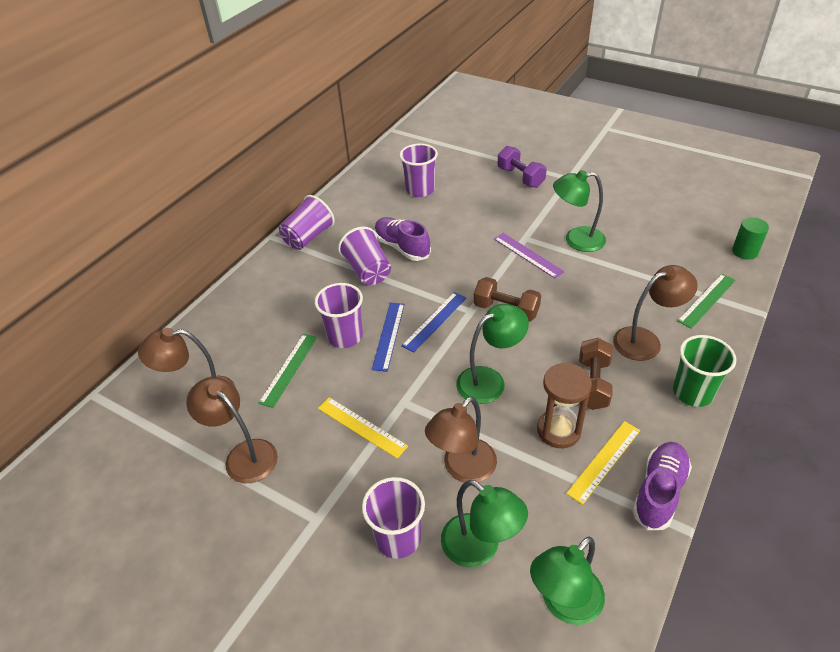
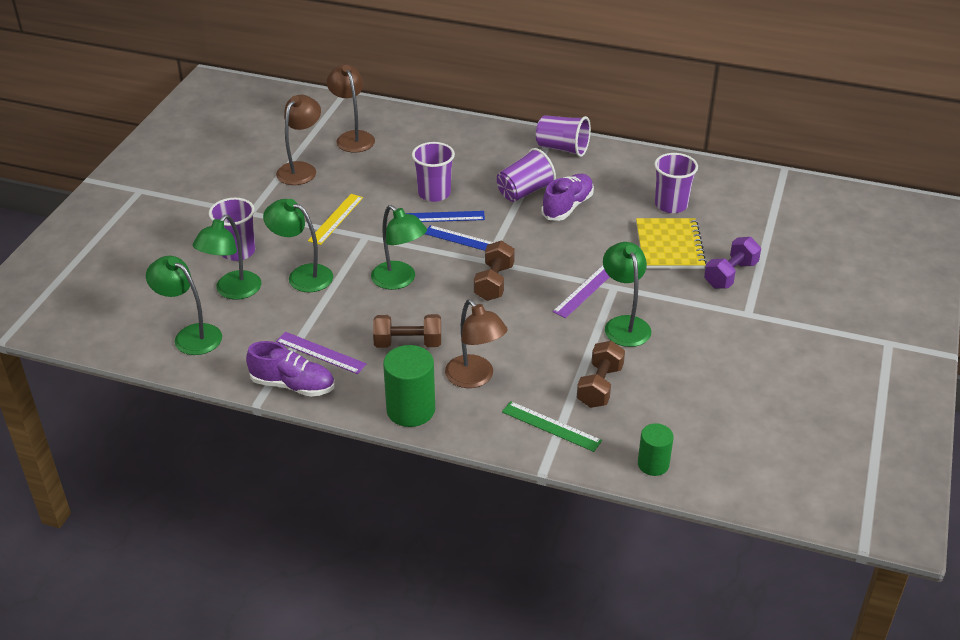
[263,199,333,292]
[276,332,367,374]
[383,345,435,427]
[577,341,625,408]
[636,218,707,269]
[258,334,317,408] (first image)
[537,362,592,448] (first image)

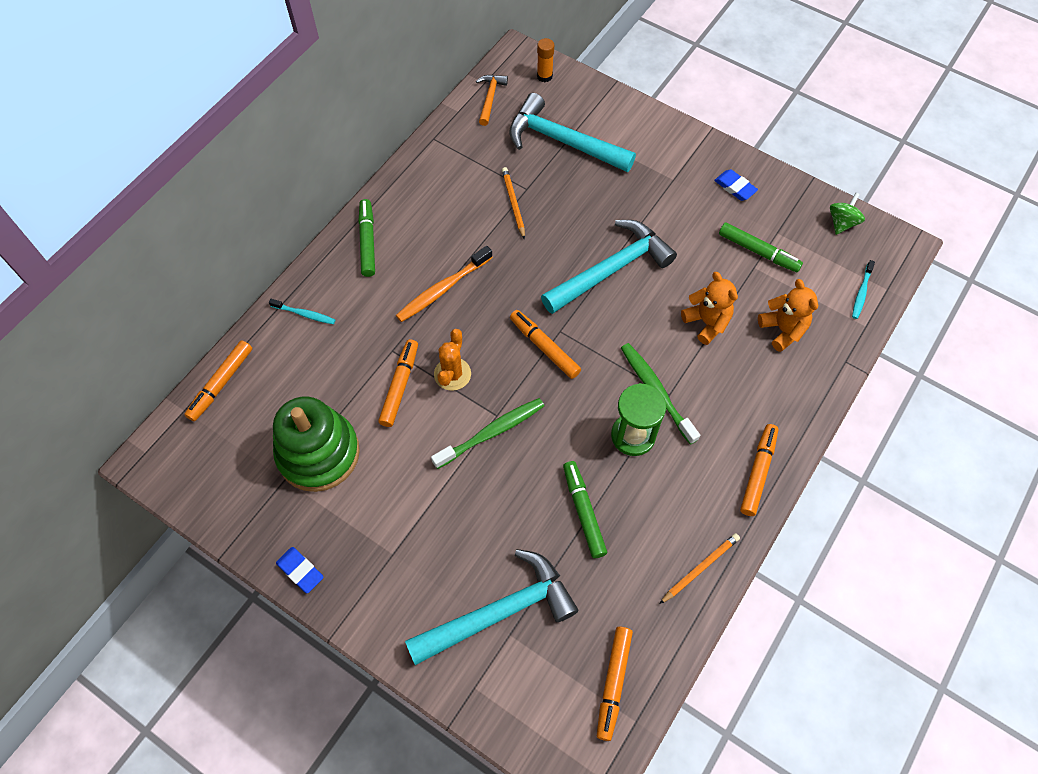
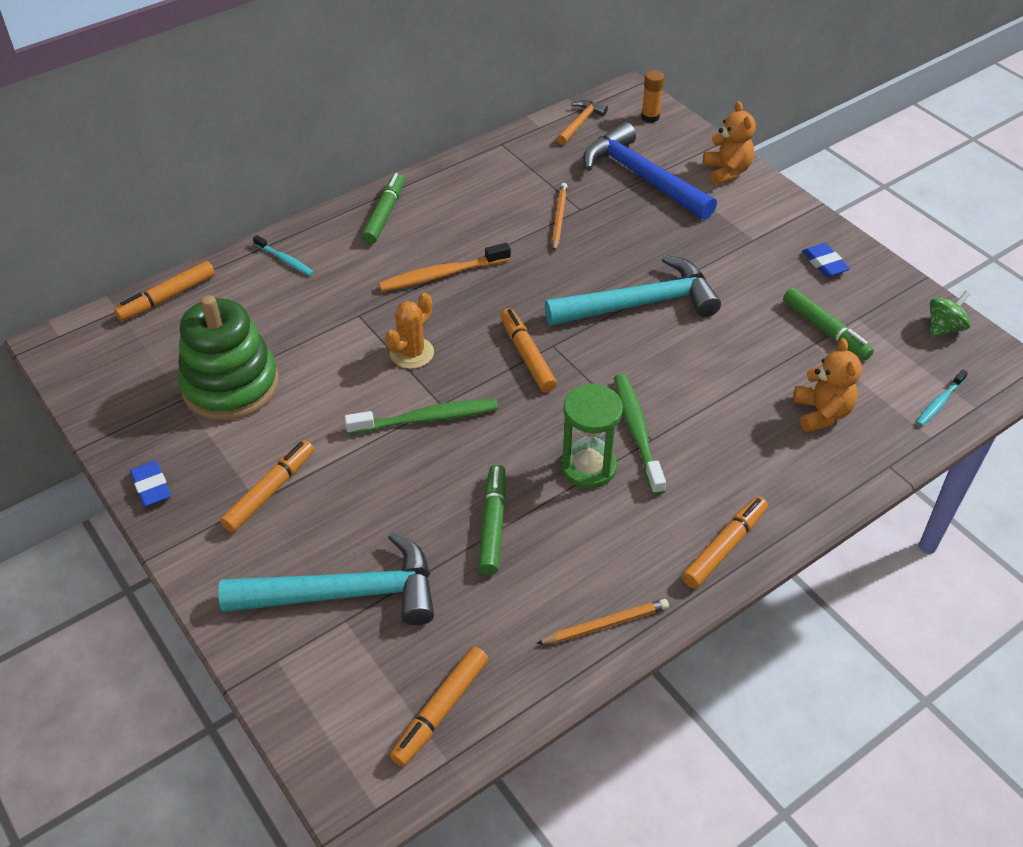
[220,440,314,533]
[583,122,717,220]
[703,101,756,185]

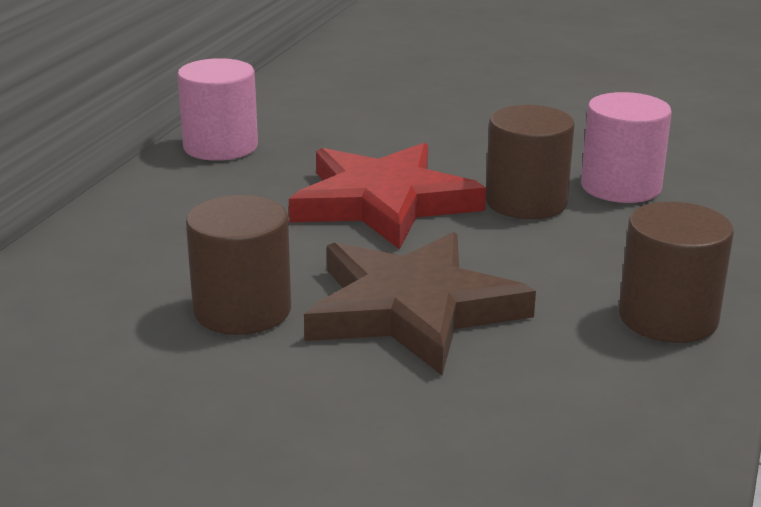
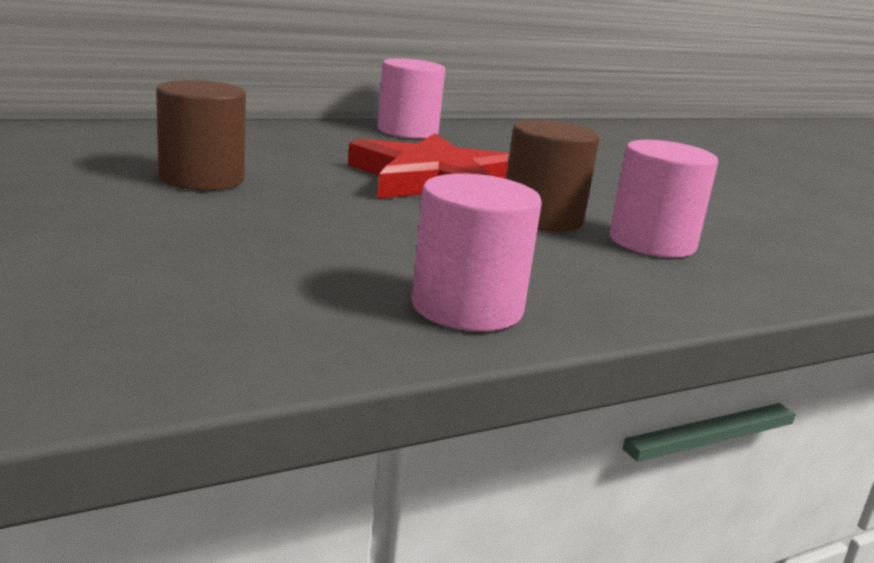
[411,173,542,331]
[304,232,536,375] (first image)

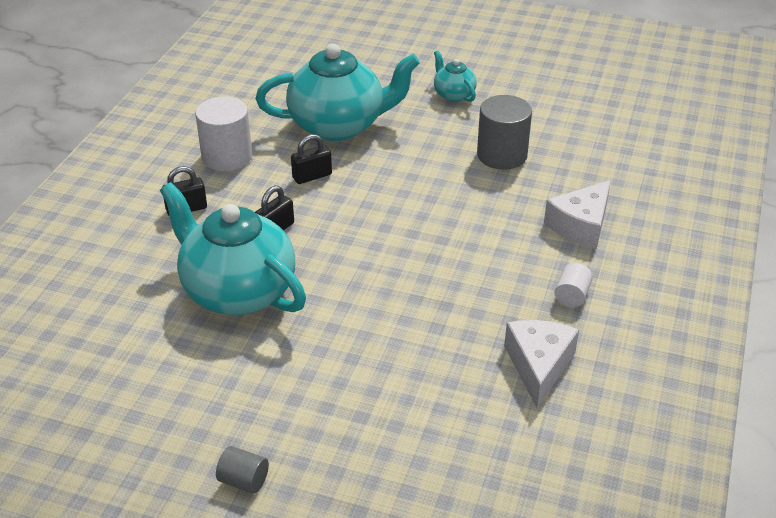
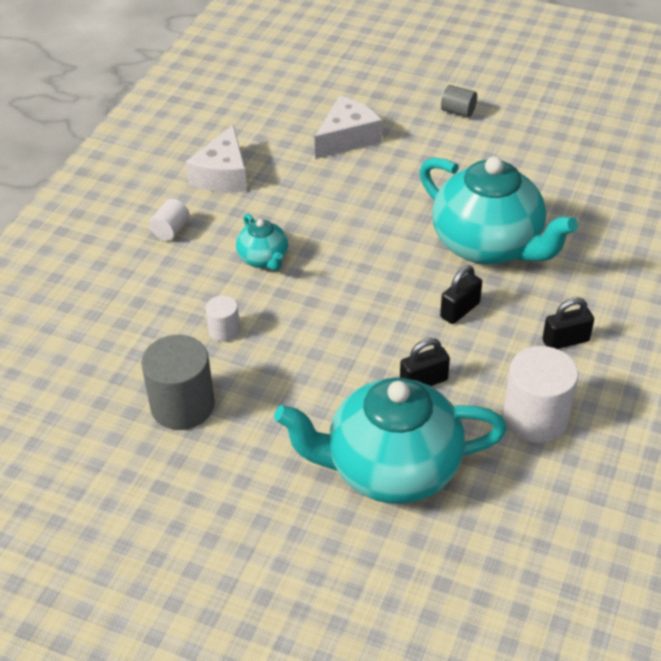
[205,295,240,342]
[236,213,288,271]
[315,96,382,159]

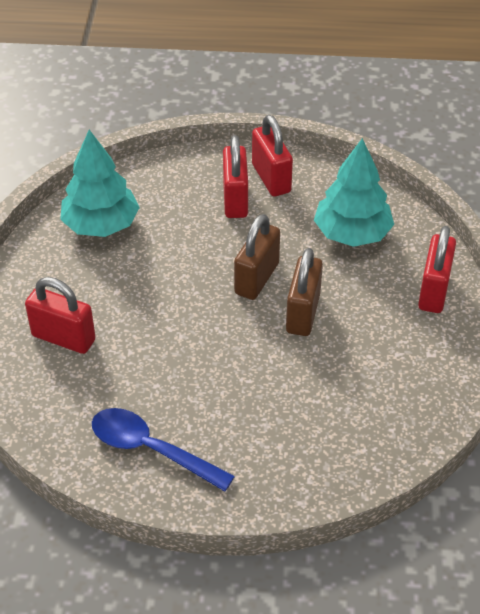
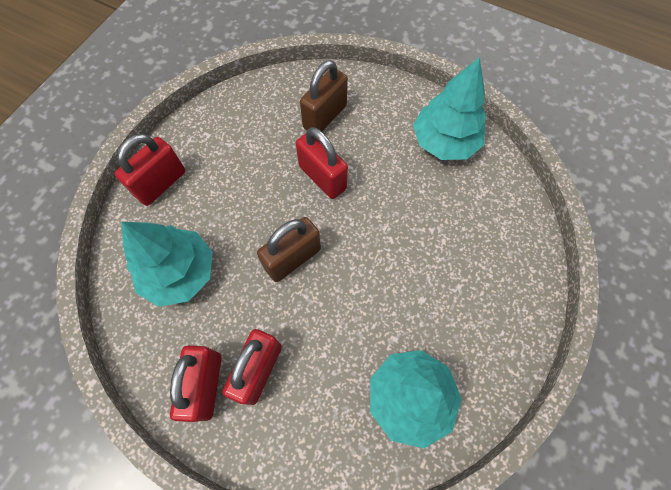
[296,127,348,199]
[300,60,348,131]
[413,57,486,160]

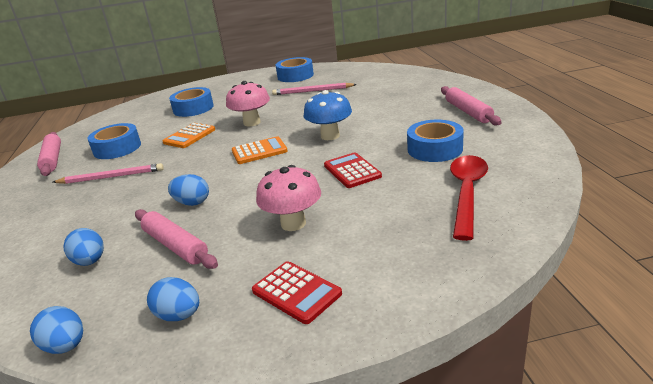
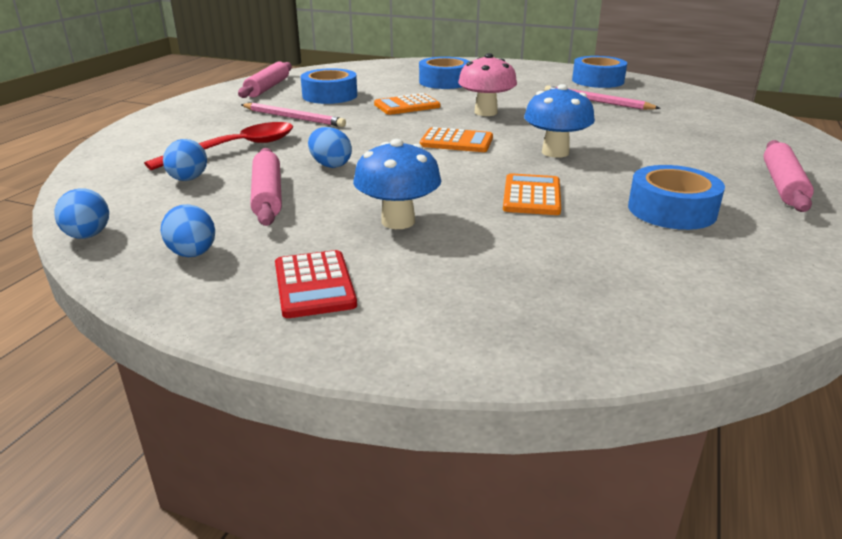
[144,122,293,170]
[353,139,442,229]
[503,173,561,215]

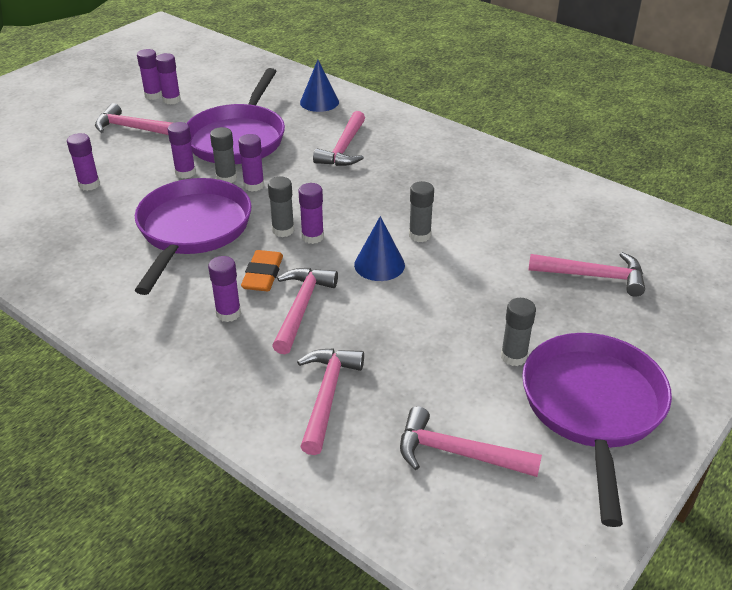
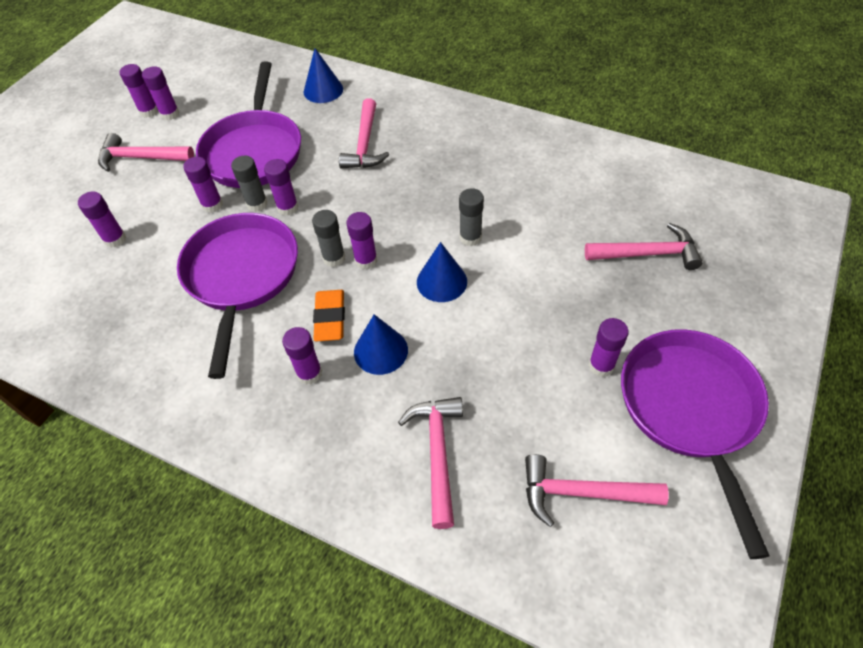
[354,314,408,375]
[588,318,629,377]

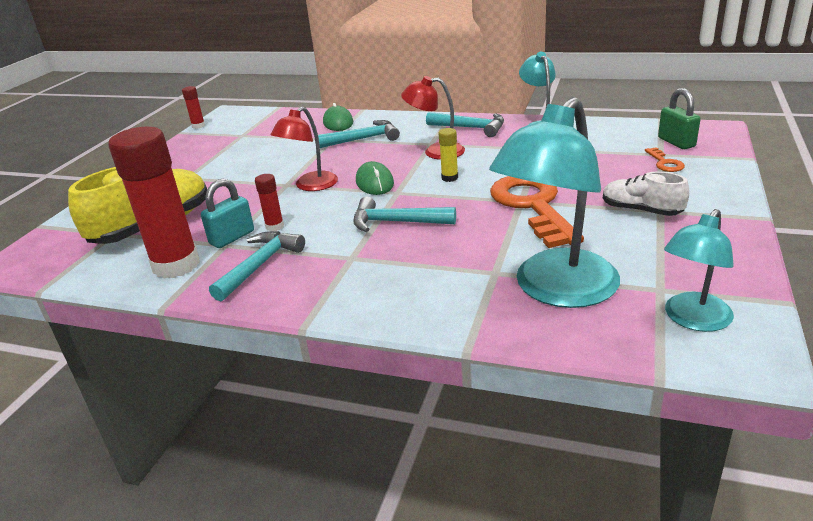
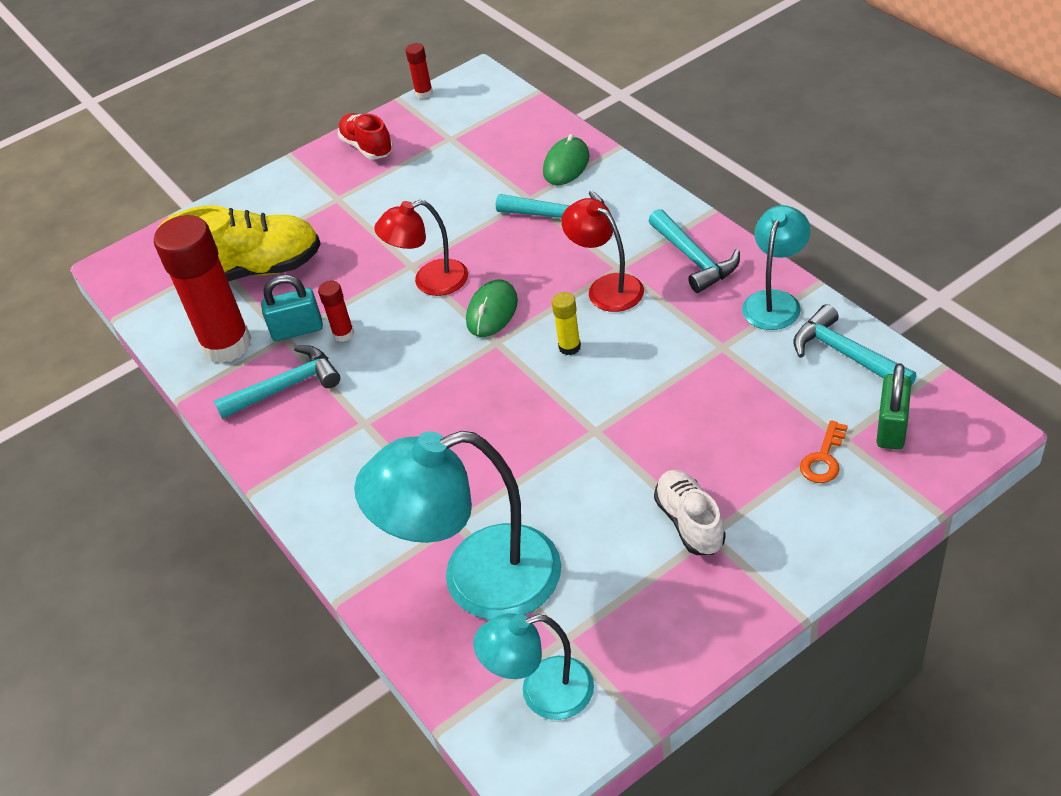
[338,113,393,159]
[793,304,917,386]
[490,176,584,248] (first image)

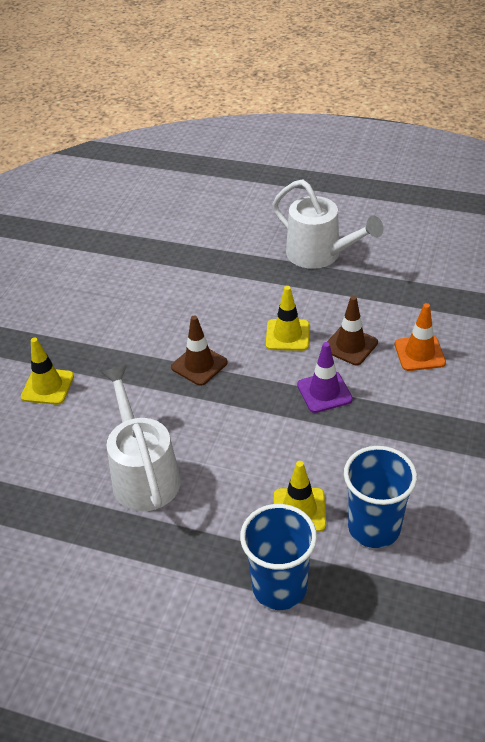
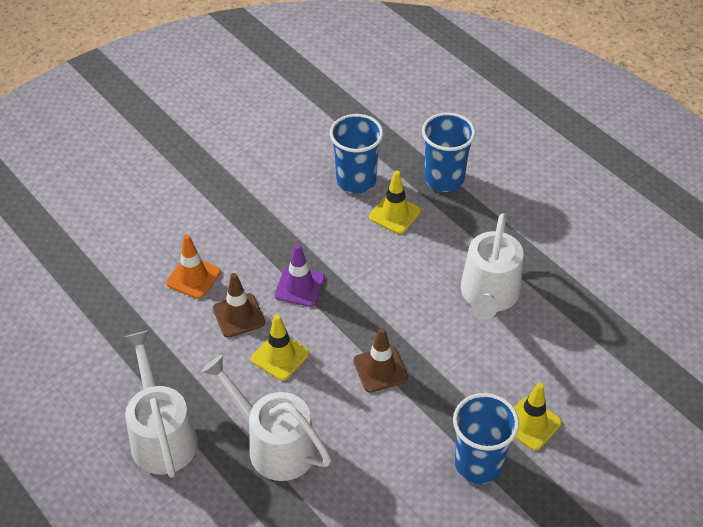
[201,355,331,481]
[453,393,519,484]

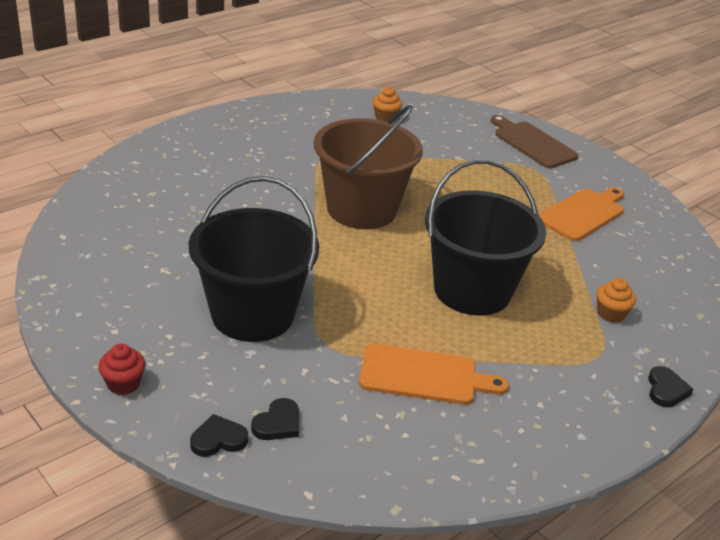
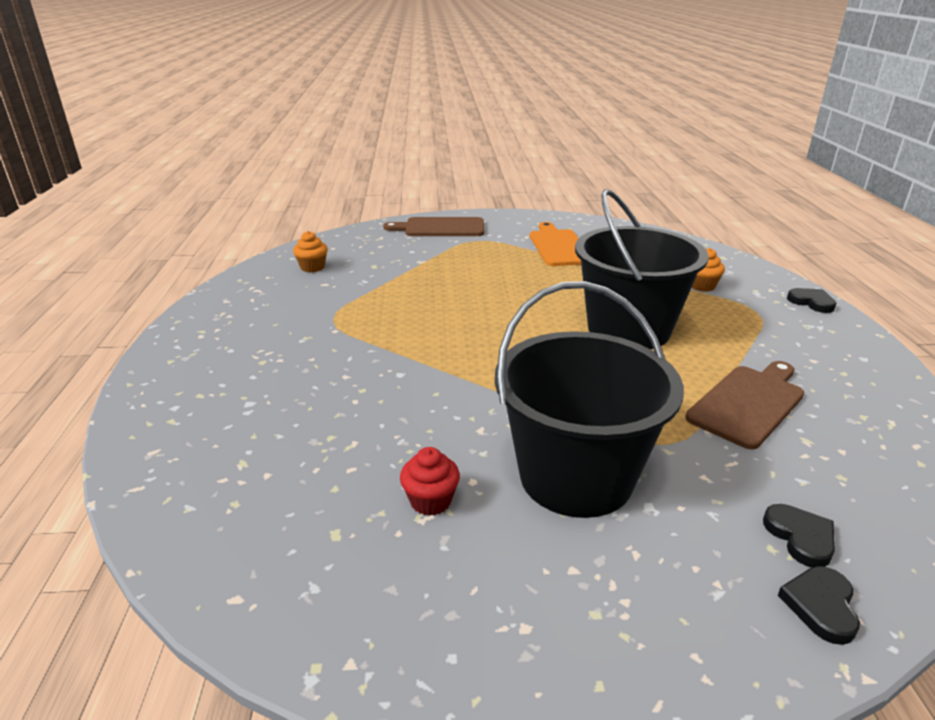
[400,447,460,516]
[686,361,804,449]
[314,105,423,229] (first image)

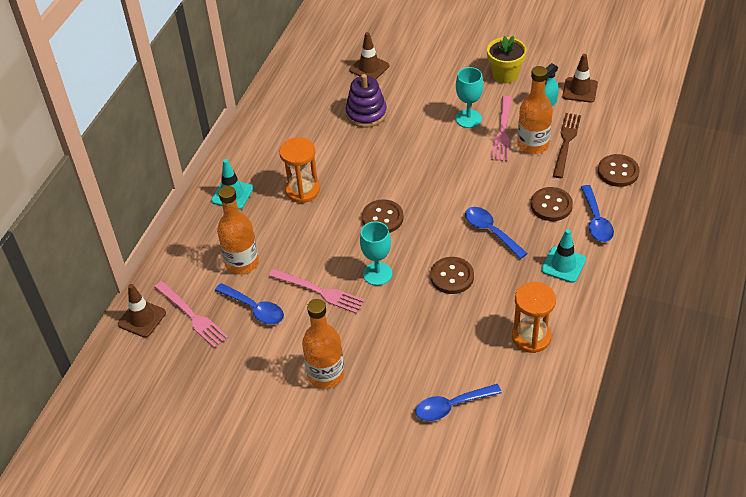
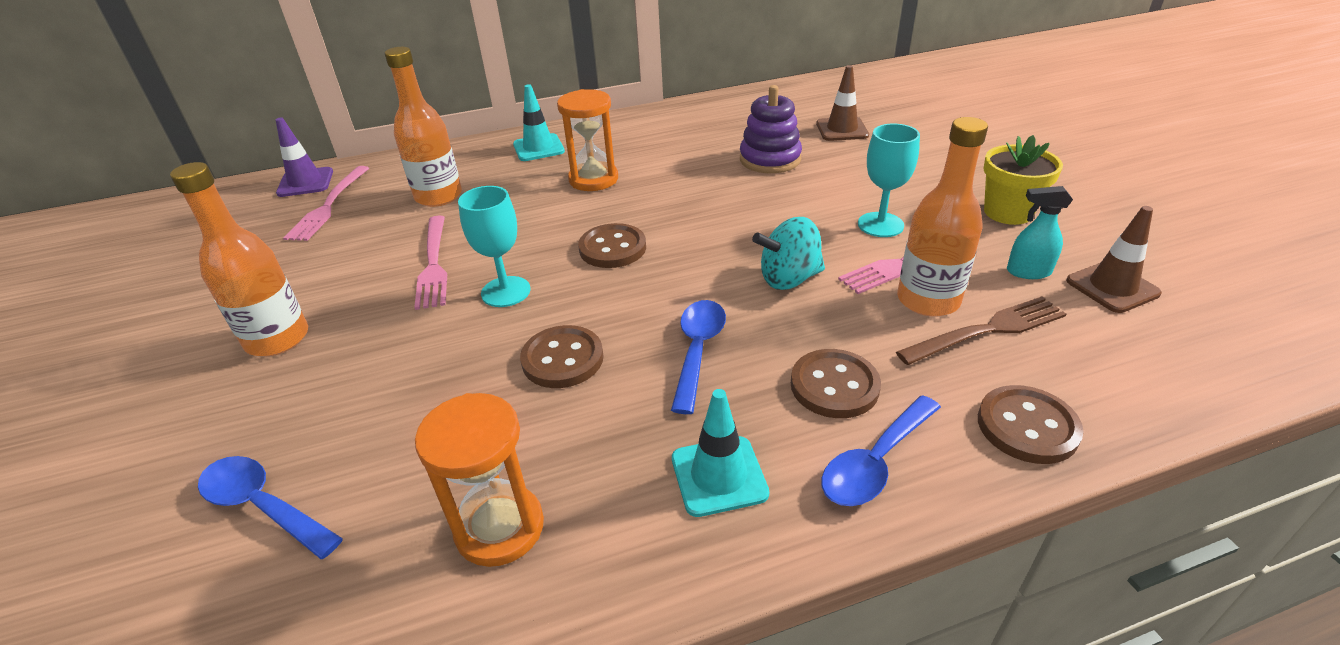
[275,118,333,197]
[752,217,825,290]
[215,283,284,324] (first image)

